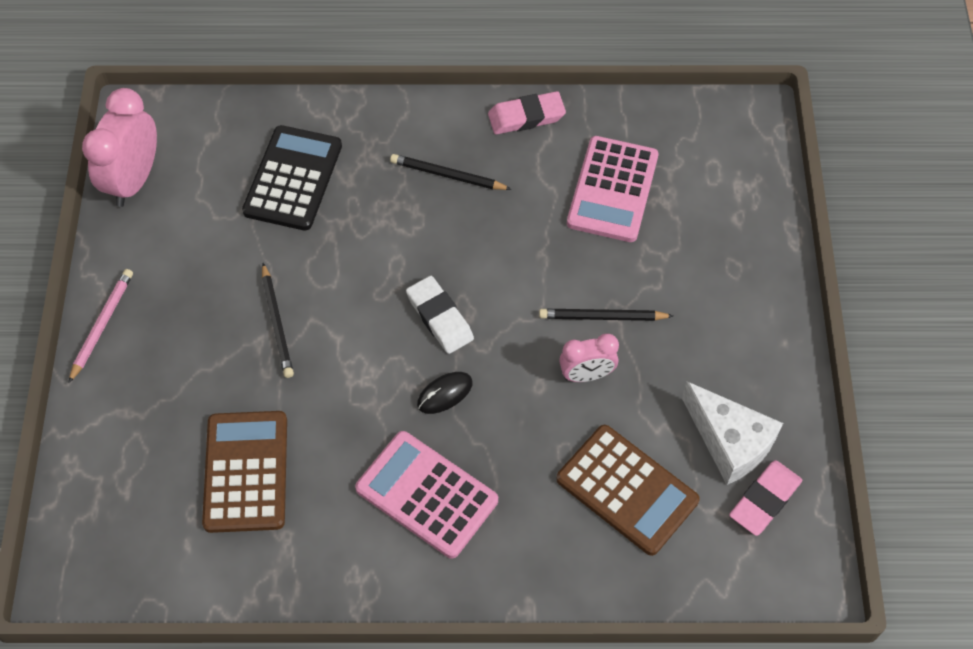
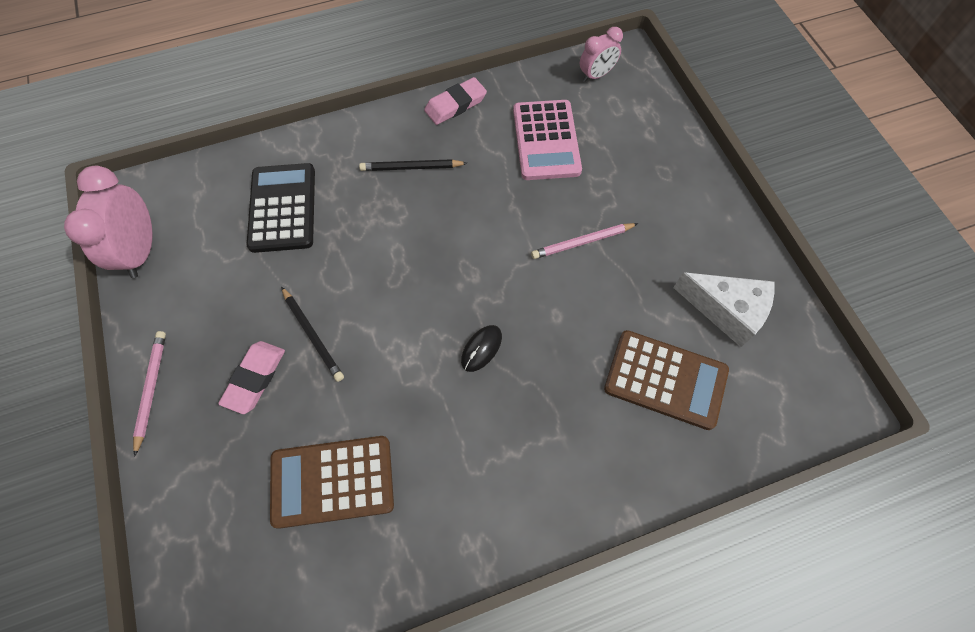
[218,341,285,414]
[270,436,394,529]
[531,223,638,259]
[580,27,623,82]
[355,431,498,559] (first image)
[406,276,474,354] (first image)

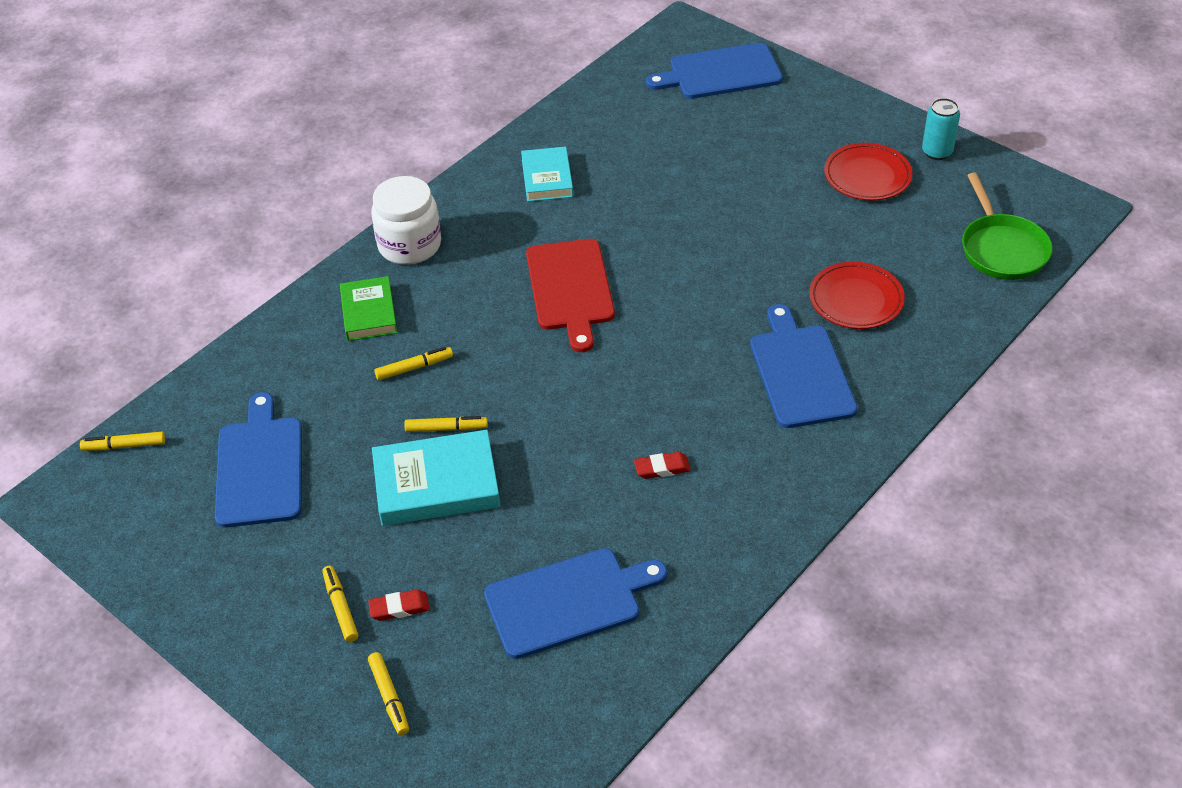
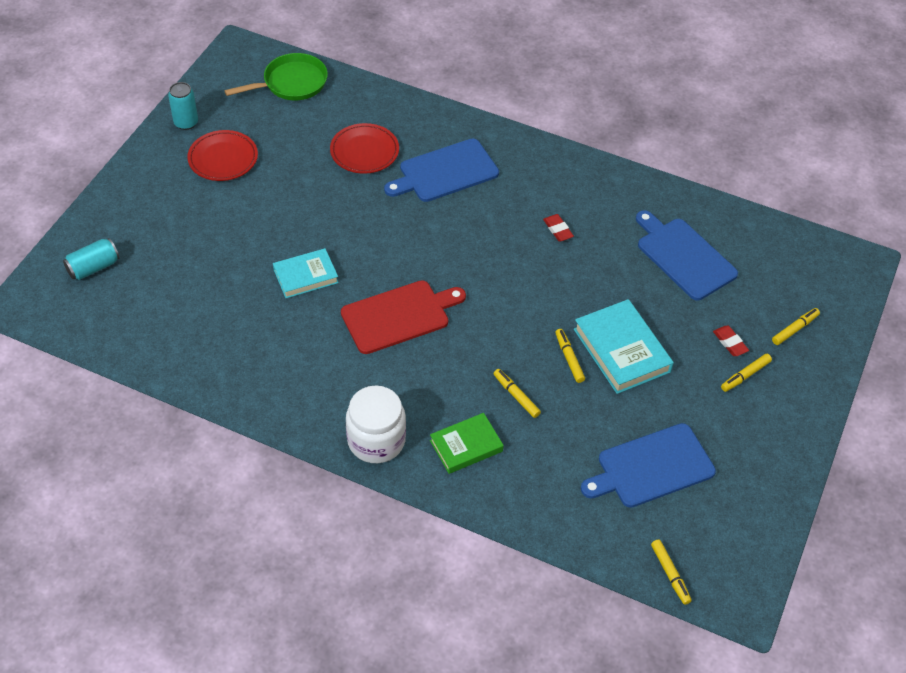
[63,238,120,280]
[273,248,339,298]

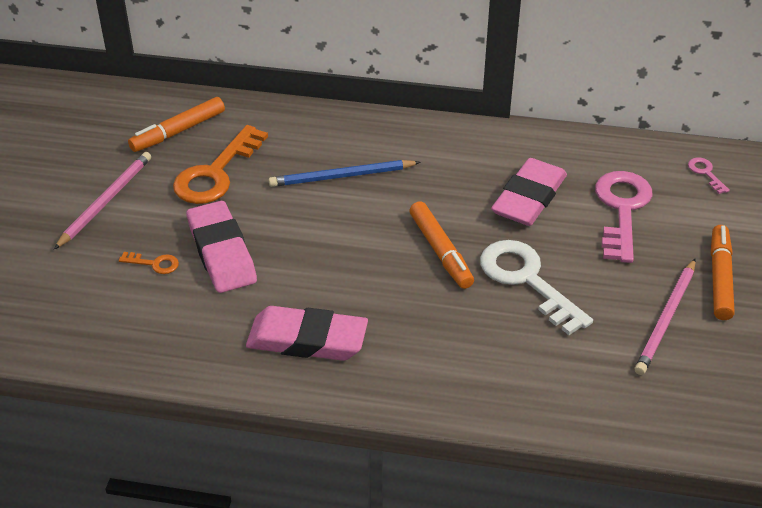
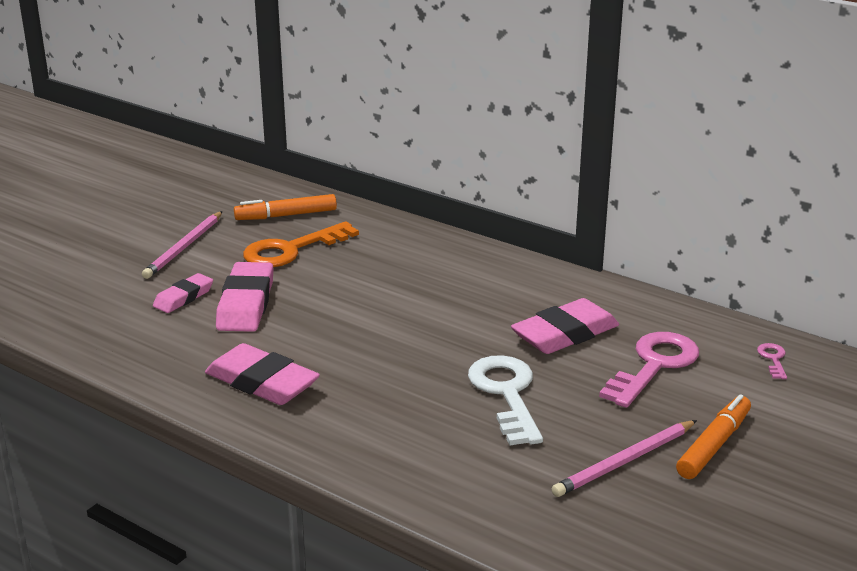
[142,211,223,279]
[153,273,213,313]
[269,160,421,187] (first image)
[409,201,474,289] (first image)

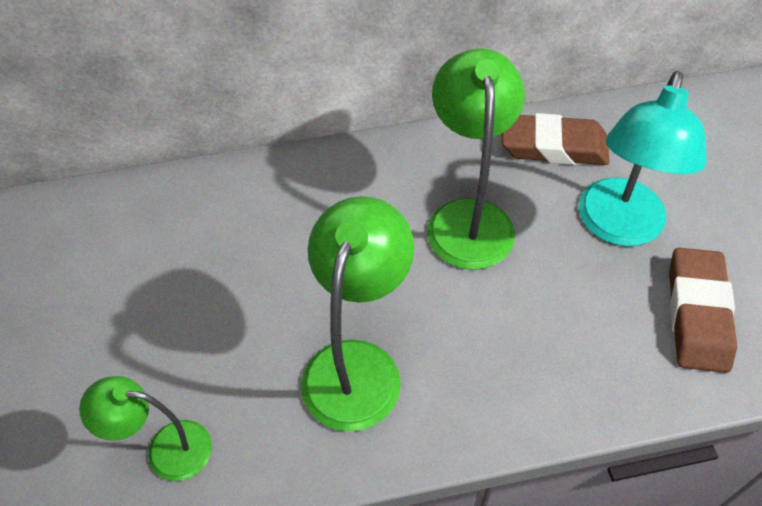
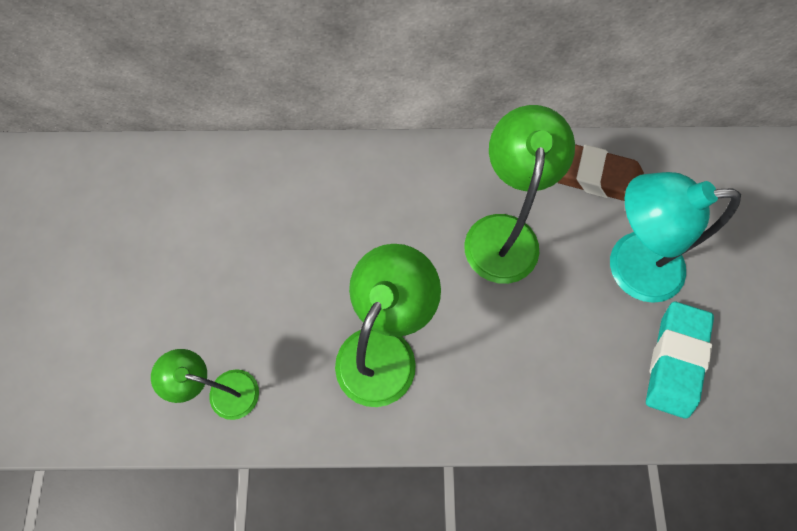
[610,172,741,303]
[646,302,714,419]

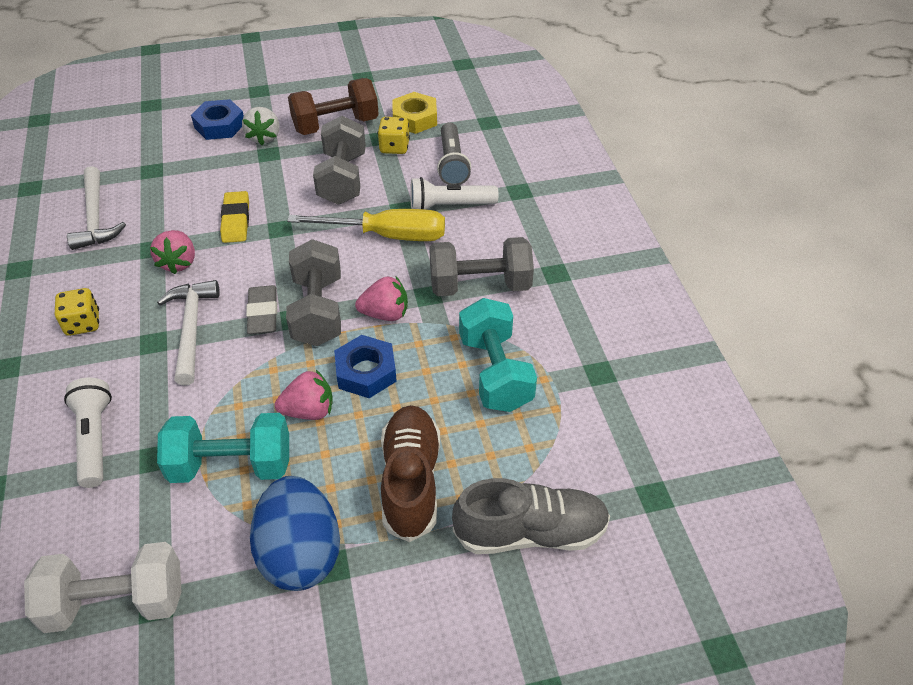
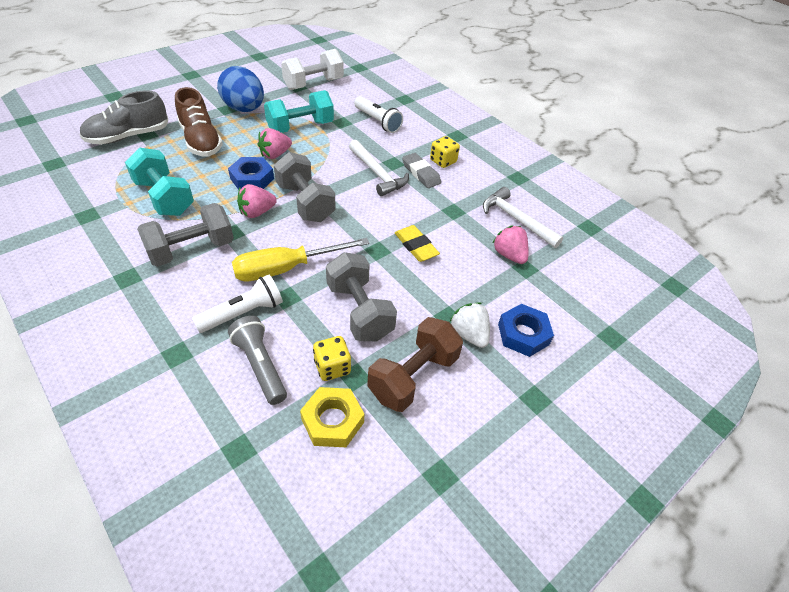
[402,153,441,188]
[493,225,528,264]

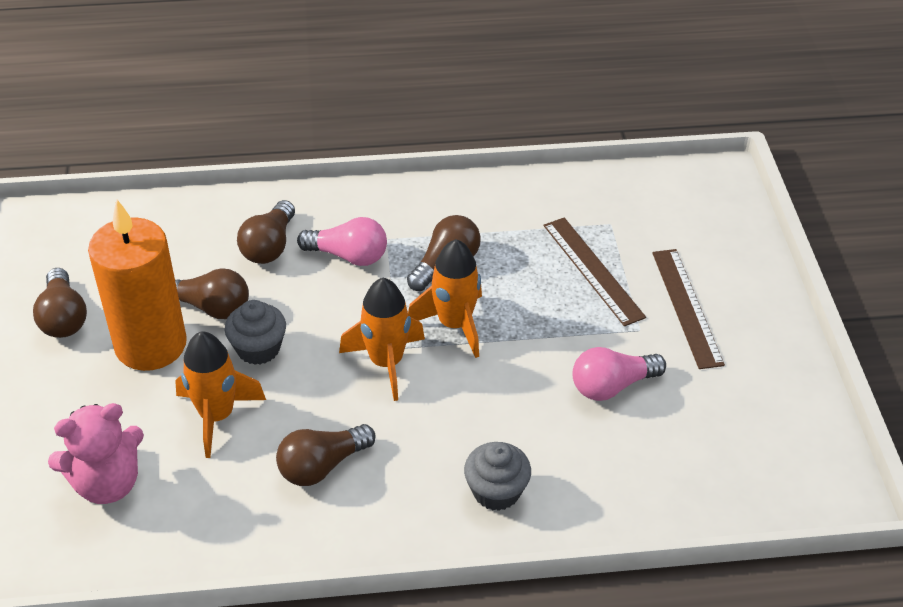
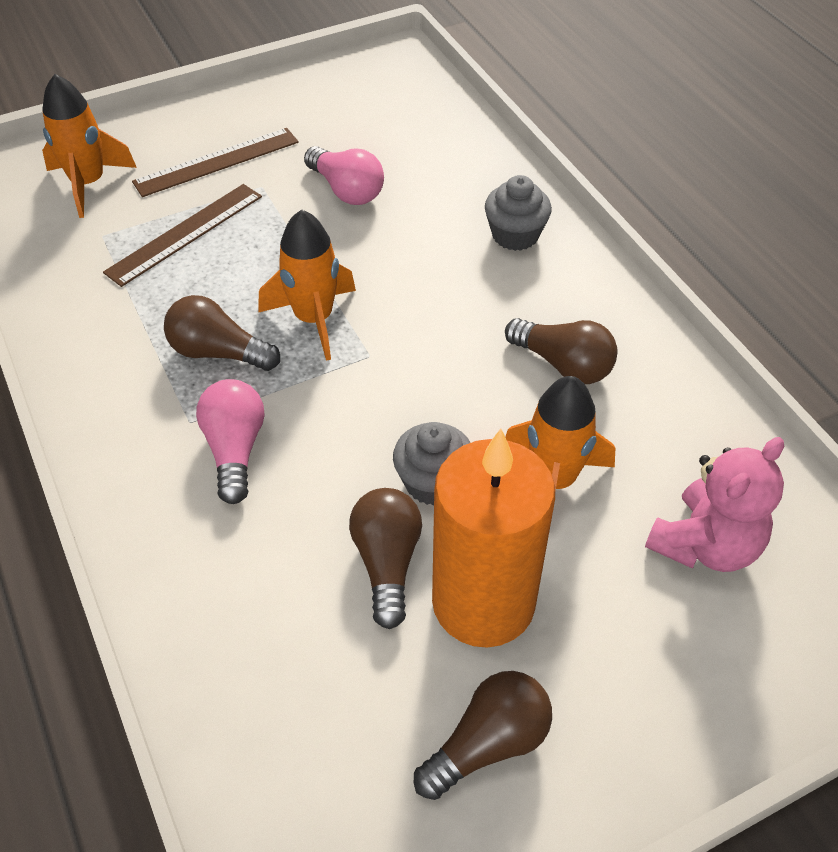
[42,74,137,218]
[645,437,784,572]
[237,200,295,264] (first image)

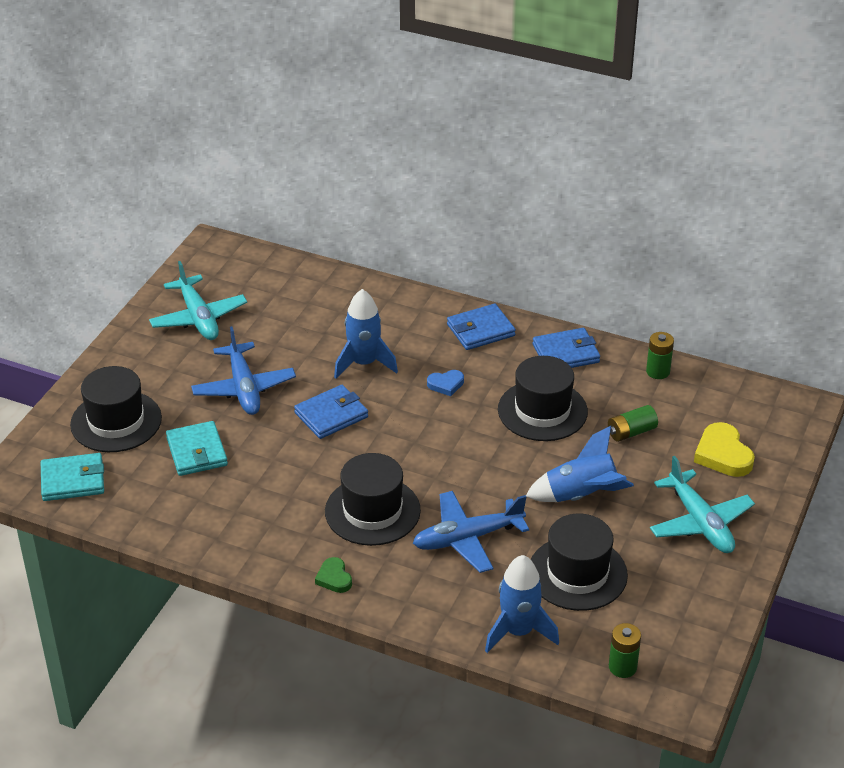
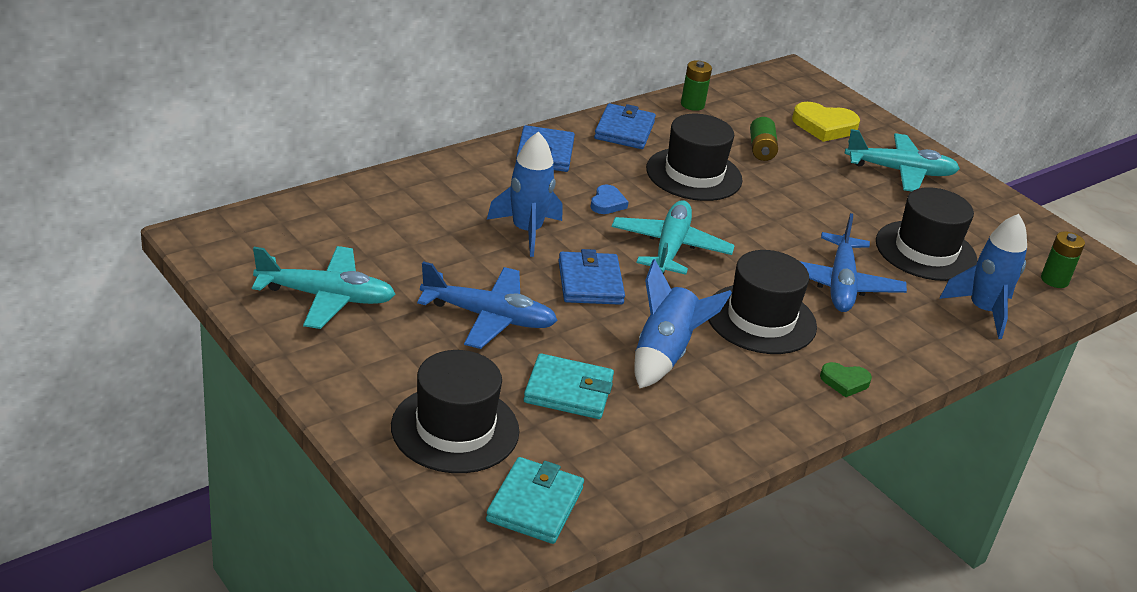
[612,200,735,275]
[634,259,732,388]

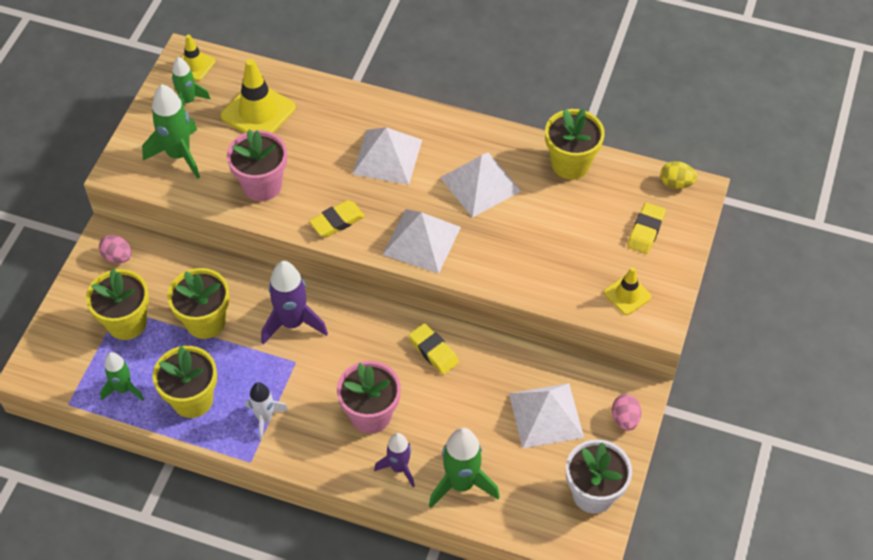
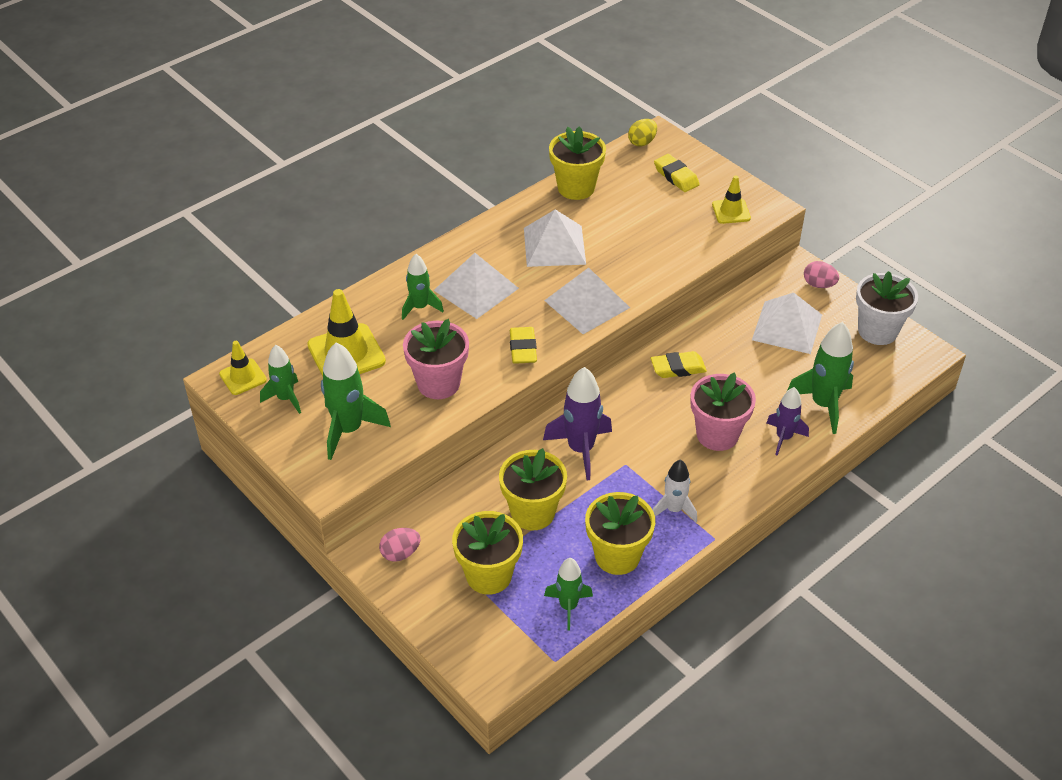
[402,254,444,320]

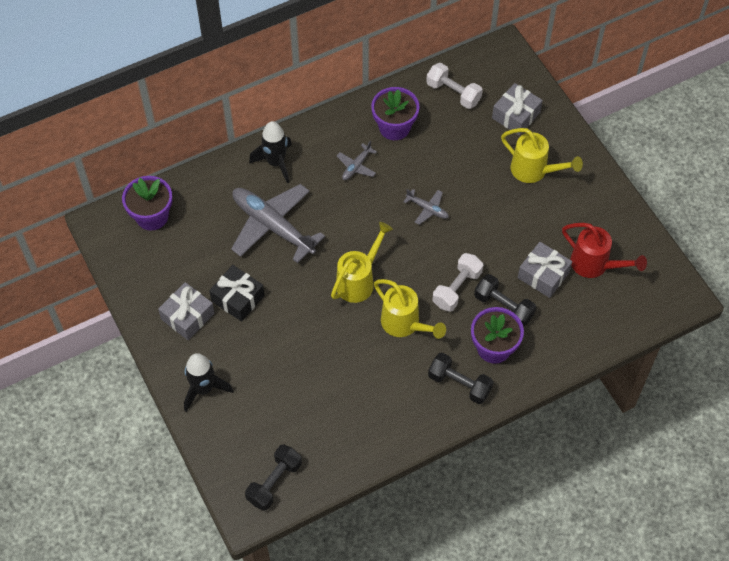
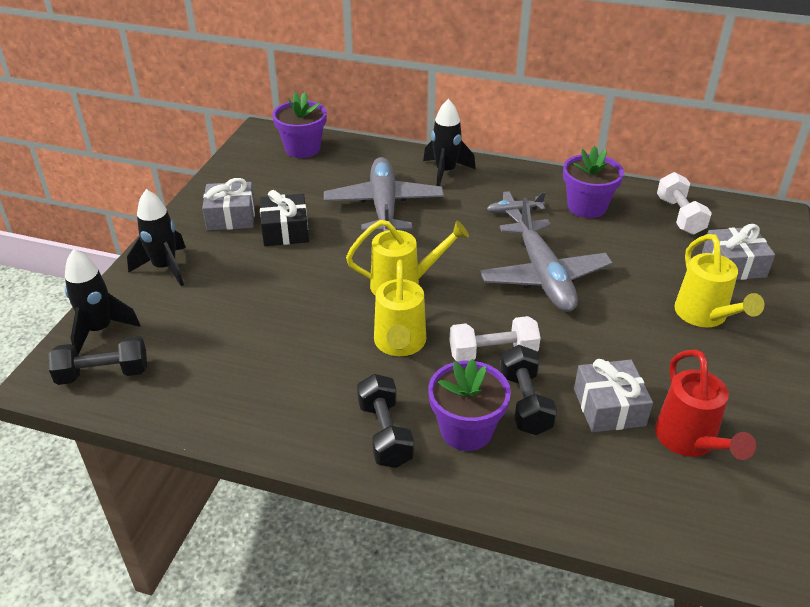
[65,249,140,355]
[480,198,613,312]

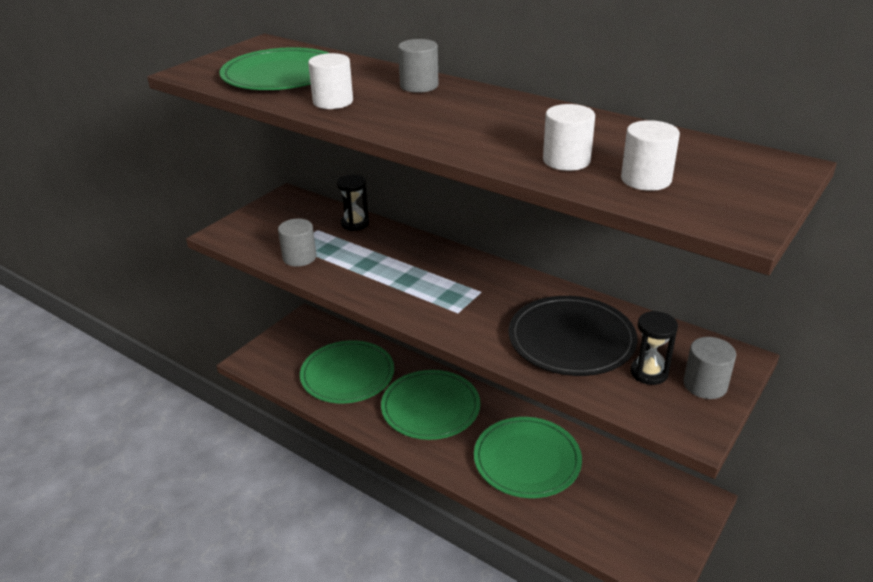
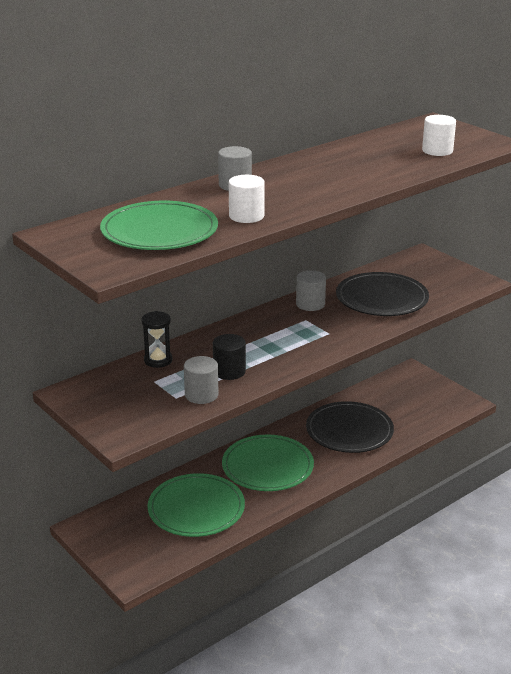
[213,334,246,380]
[296,270,326,311]
[306,401,394,453]
[543,104,595,171] (first image)
[630,311,678,385] (first image)

